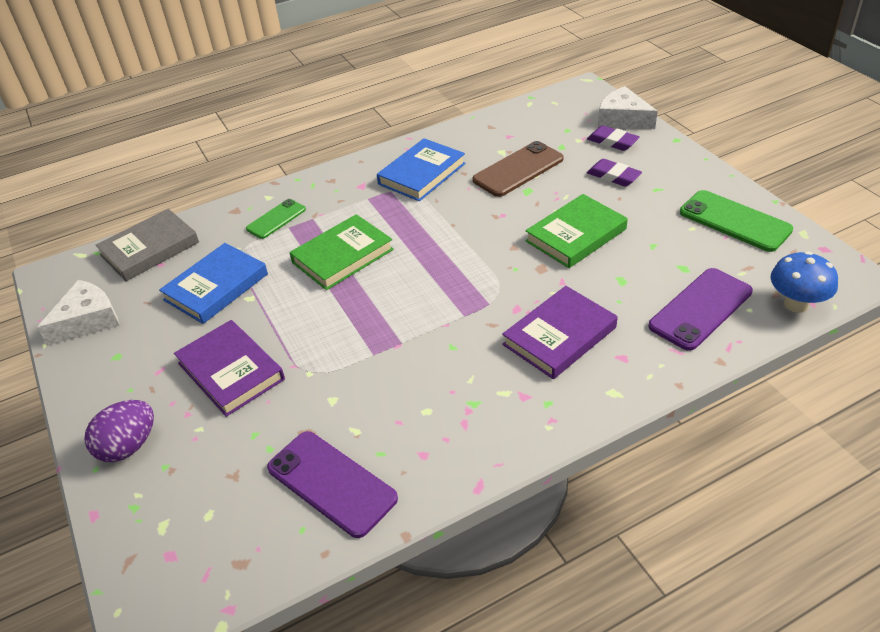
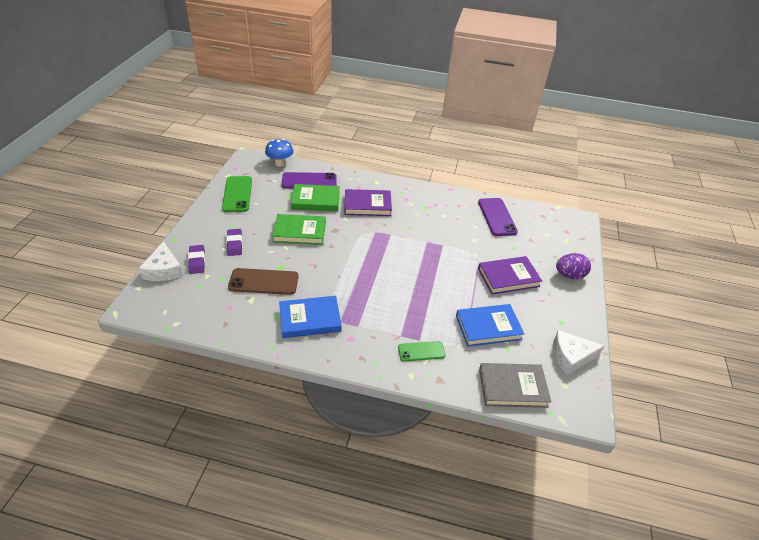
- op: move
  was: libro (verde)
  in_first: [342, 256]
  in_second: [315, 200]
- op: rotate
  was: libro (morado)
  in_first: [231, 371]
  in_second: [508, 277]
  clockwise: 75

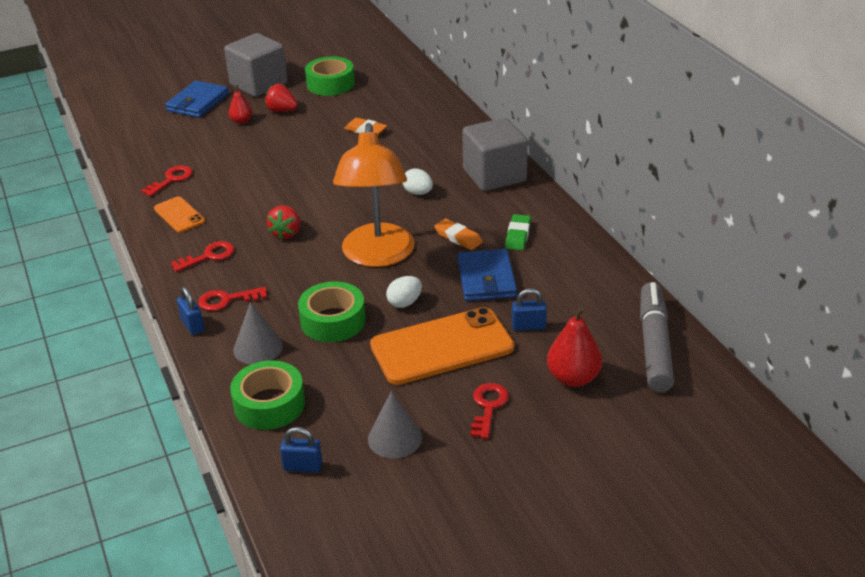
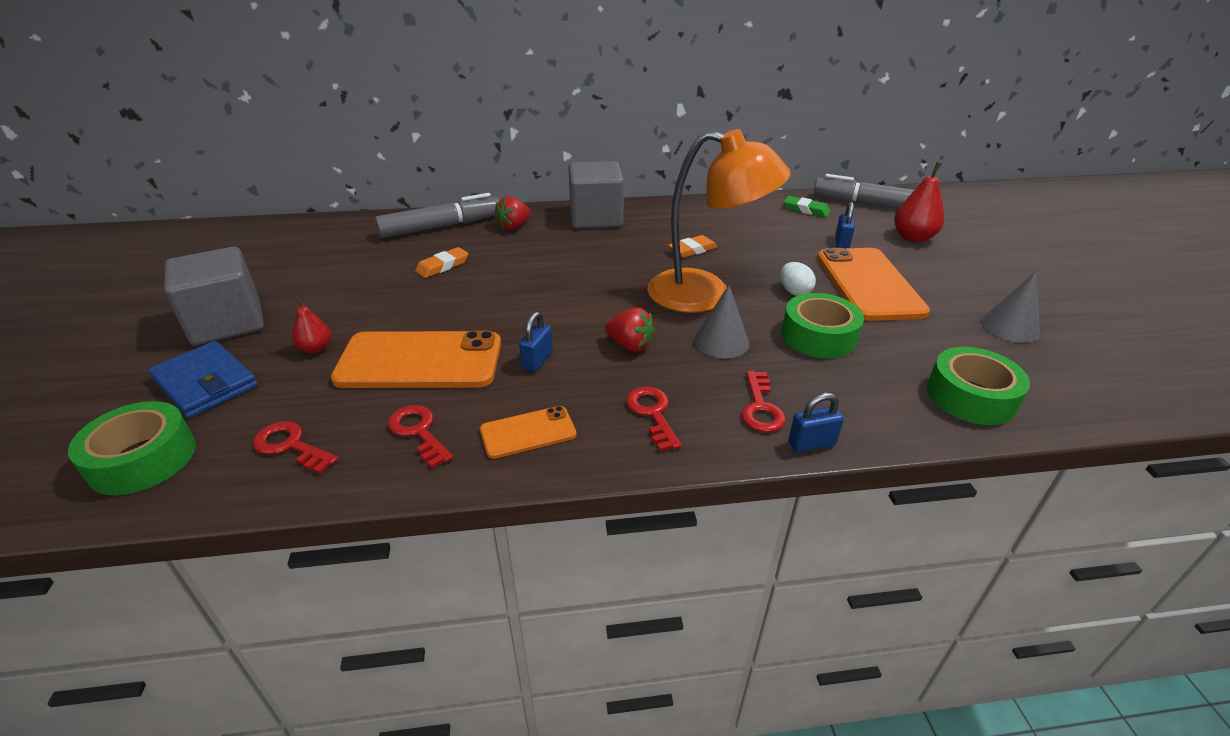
- op: move
  was: cinta adhesiva (verde)
  in_first: [330, 84]
  in_second: [142, 459]
- op: move
  was: fresa (rojo)
  in_first: [281, 110]
  in_second: [514, 226]
- op: delete
  was: huevo (blanco)
  in_first: [418, 193]
- op: move
  was: goma de borrar (verde)
  in_first: [518, 235]
  in_second: [806, 210]
- op: delete
  was: cartera (azul)
  in_first: [486, 279]
- op: move
  was: cono (gris)
  in_first: [258, 348]
  in_second: [721, 341]
- op: move
  was: llave (rojo)
  in_first: [488, 407]
  in_second: [290, 446]
- op: move
  was: candado (azul)
  in_first: [303, 466]
  in_second: [537, 361]
- op: insert
  now: rotulador (gris)
  in_second: [442, 227]
- op: insert
  now: móvil (naranja)
  in_second: [420, 361]

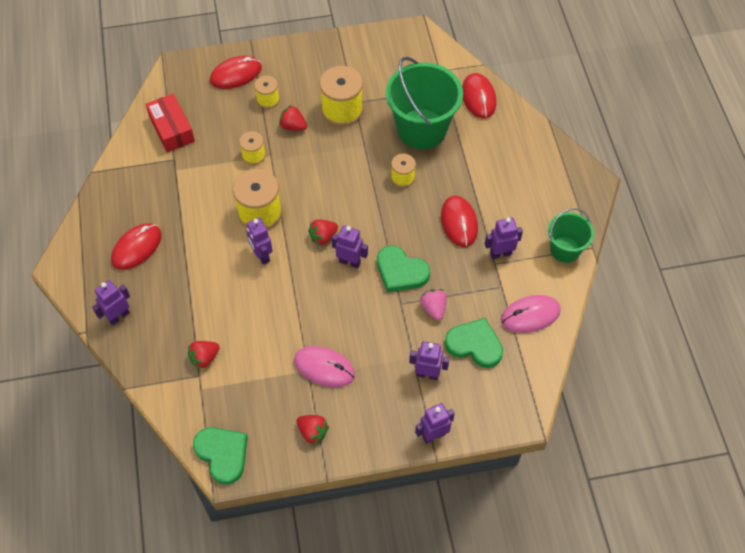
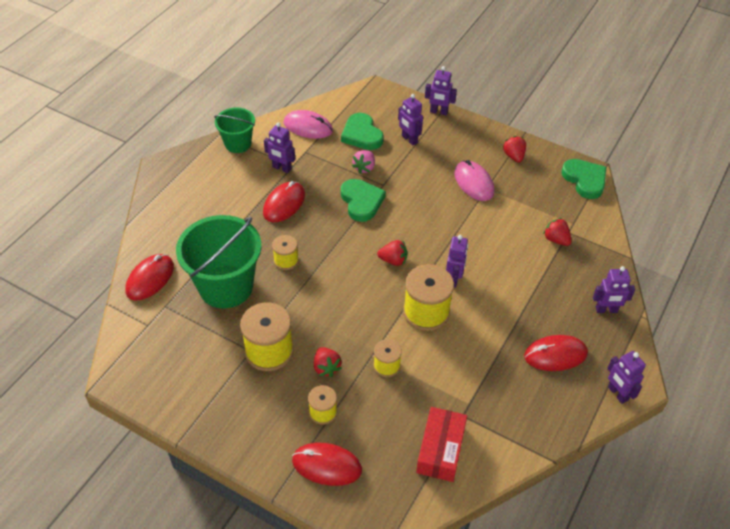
- op: move
  was: robot (morado)
  in_first: [350, 262]
  in_second: [617, 393]
- op: rotate
  was: fresa (rojo)
  in_first: [204, 358]
  in_second: [556, 239]
  clockwise: -135
- op: rotate
  was: corazón (verde)
  in_first: [222, 454]
  in_second: [585, 180]
  clockwise: 150

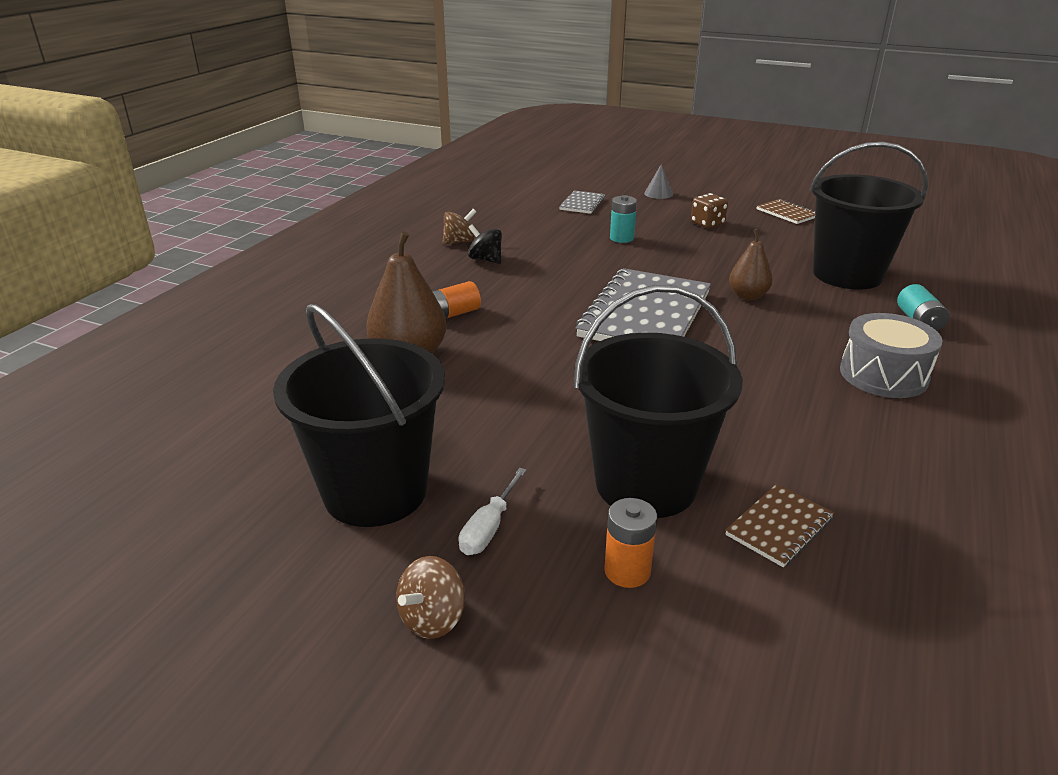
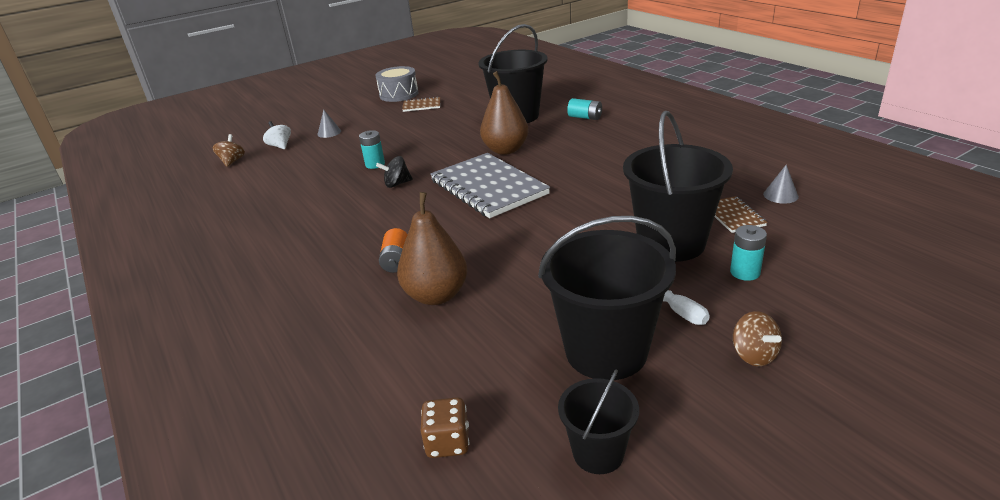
- op: delete
  was: cuaderno (gris)
  in_first: [582, 204]
- op: move
  was: dado (marrón)
  in_first: [707, 224]
  in_second: [448, 442]
- op: move
  was: peonza (marrón)
  in_first: [459, 242]
  in_second: [232, 161]
- op: move
  was: peonza (negro)
  in_first: [485, 260]
  in_second: [397, 184]
- op: resize
  was: pera (marrón)
  in_first: [747, 296]
  in_second: [505, 150]
  ratio: 1.63
- op: move
  was: tambor (gris)
  in_first: [883, 375]
  in_second: [399, 94]
- op: recolor
  was: pila (naranja)
  now: pila (turquesa)
  in_first: [627, 571]
  in_second: [745, 272]
- op: insert
  now: peonza (blanco)
  in_second: [280, 146]
- op: insert
  now: cono (gris)
  in_second: [780, 195]
- op: insert
  now: balde (negro)
  in_second: [598, 453]

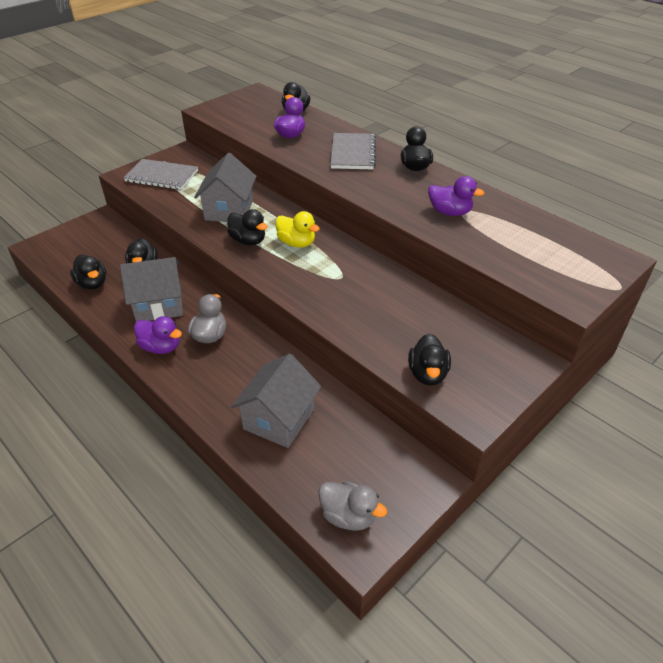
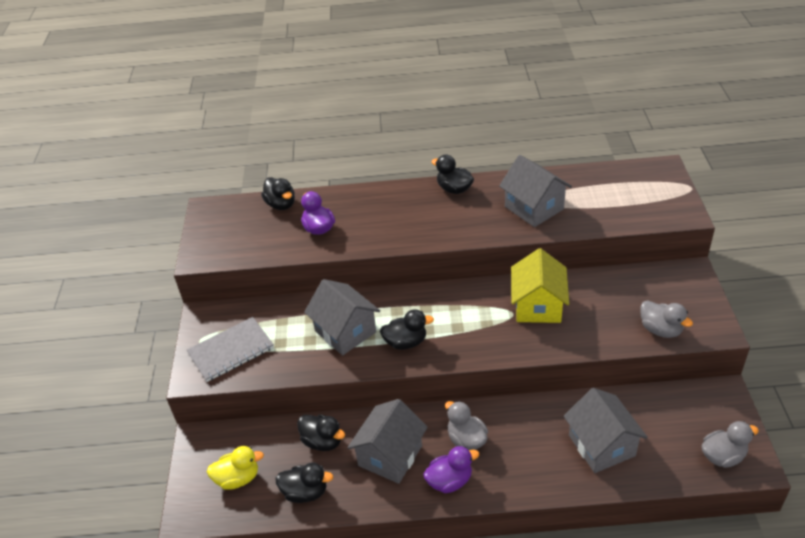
- op: delete
  was: cuaderno (gris)
  in_first: [353, 153]
- op: replace
  was: pato (morado)
  now: casa (gris)
  in_first: [450, 212]
  in_second: [534, 208]
- op: move
  was: pato (amarillo)
  in_first: [296, 243]
  in_second: [238, 478]
- op: recolor
  was: pato (negro)
  now: pato (gris)
  in_first: [427, 374]
  in_second: [660, 330]
- op: insert
  now: casa (amarillo)
  in_second: [538, 306]

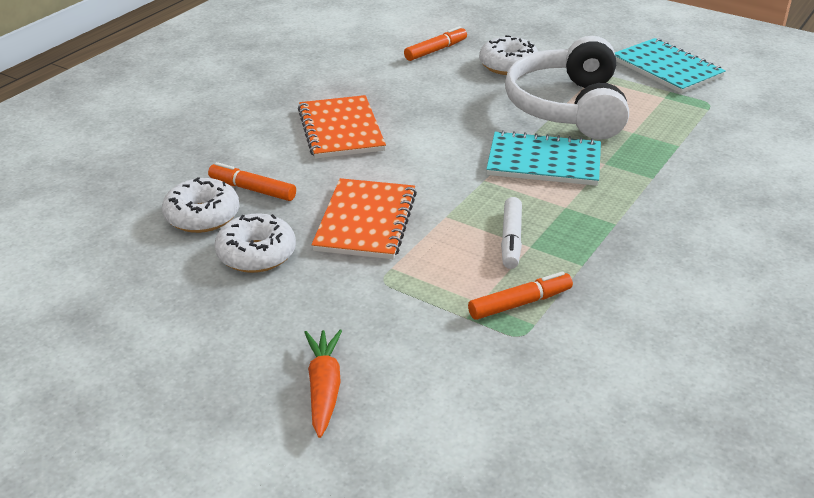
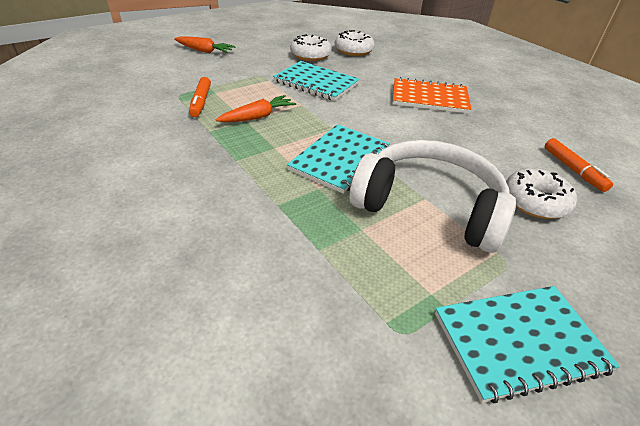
- op: delete
  was: rotulador (naranja)
  in_first: [252, 189]
- op: recolor
  was: cuaderno (naranja)
  now: cuaderno (turquesa)
  in_first: [366, 221]
  in_second: [316, 83]
- op: replace
  was: rotulador (blanco)
  now: zanahoria (naranja)
  in_first: [511, 240]
  in_second: [258, 117]

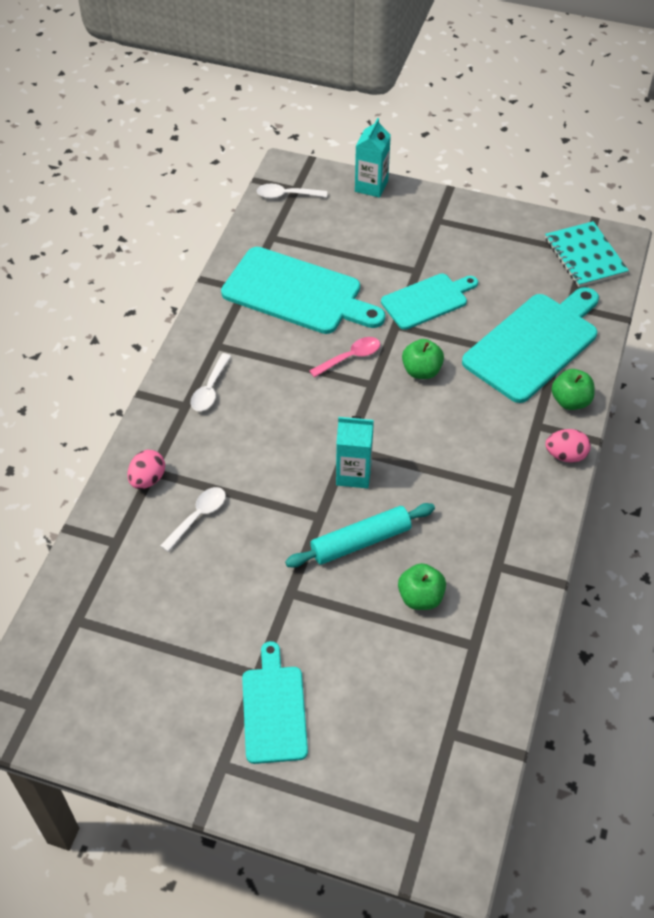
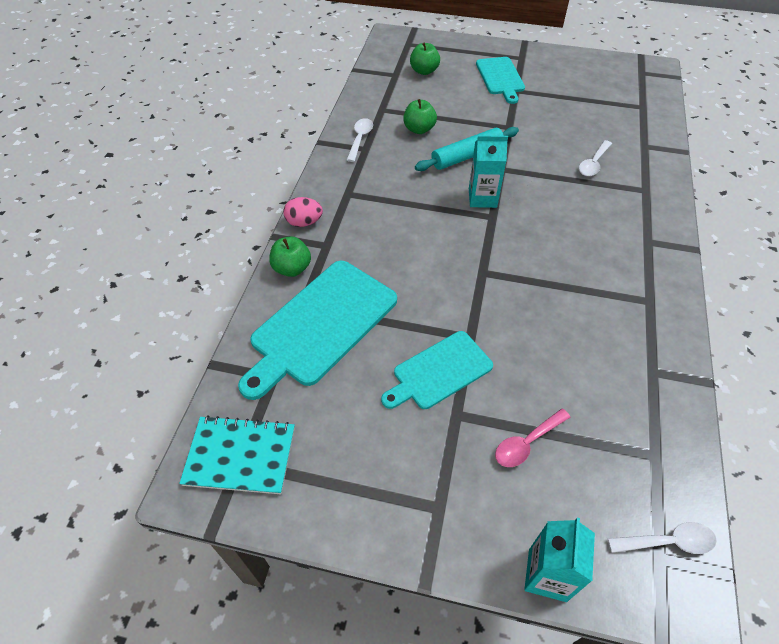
- op: rotate
  was: cuaderno (turquesa)
  in_first: [585, 256]
  in_second: [240, 456]
  clockwise: -60
- op: delete
  was: tabla de cortar (turquesa)
  in_first: [297, 292]
- op: move
  was: cuchara (rosa)
  in_first: [350, 357]
  in_second: [526, 443]
- op: move
  was: manzana (verde)
  in_first: [421, 371]
  in_second: [424, 71]
- op: move
  was: cuchara (blanco)
  in_first: [210, 389]
  in_second: [360, 139]
- op: delete
  was: huevo (rosa)
  in_first: [148, 479]

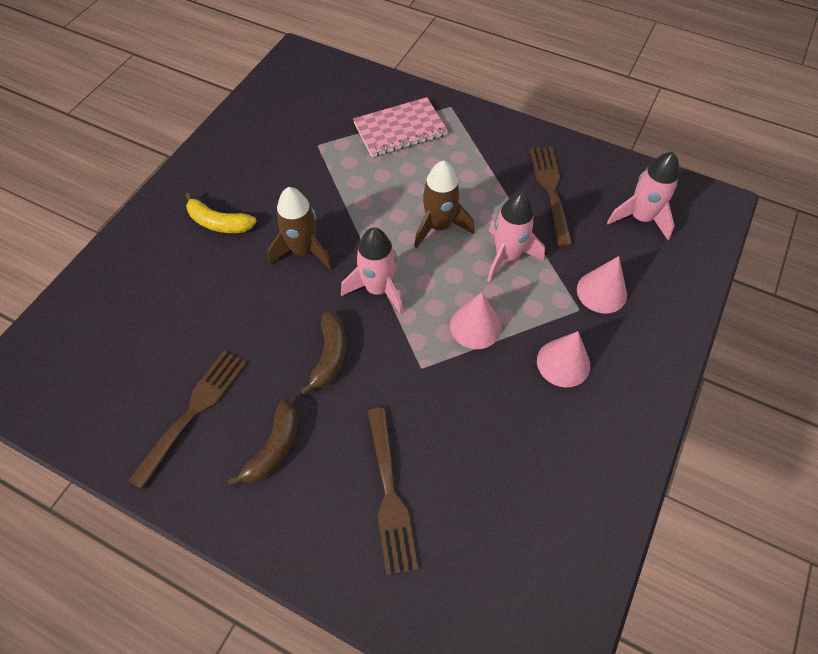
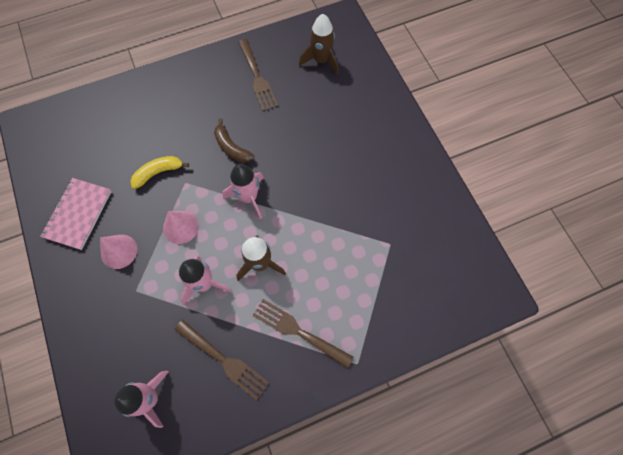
- op: move
  was: cuaderno (rosa)
  in_first: [400, 129]
  in_second: [78, 214]
- op: move
  was: cohete (marrón)
  in_first: [303, 251]
  in_second: [321, 60]
- op: move
  was: plátano (amarillo)
  in_first: [219, 223]
  in_second: [158, 173]
- op: delete
  was: cono (rosa)
  in_first: [601, 292]
- op: delete
  was: plátano (marrón)
  in_first: [274, 448]
- op: move
  was: tenedor (marrón)
  in_first: [389, 494]
  in_second: [298, 331]

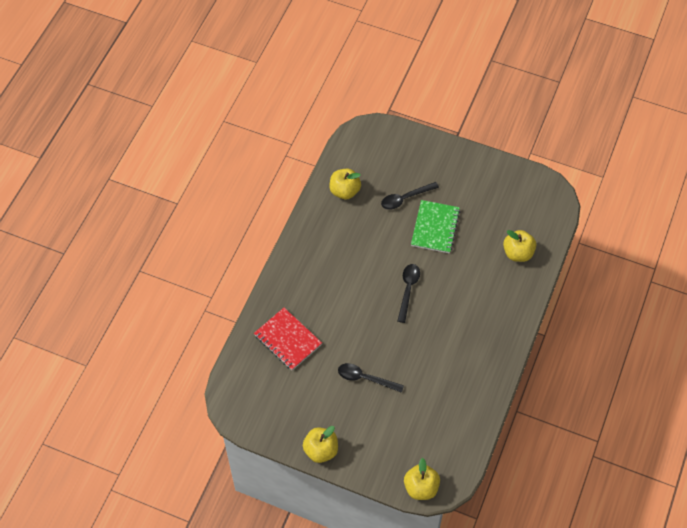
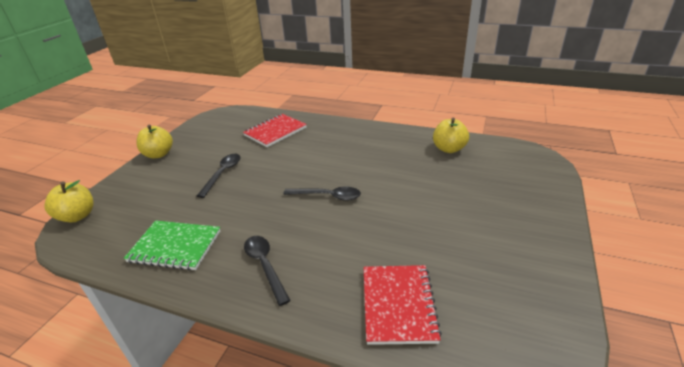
- op: move
  was: cuchara (negro)
  in_first: [405, 198]
  in_second: [265, 266]
- op: move
  was: cuaderno (verde)
  in_first: [435, 228]
  in_second: [175, 246]
- op: replace
  was: manzana (amarillo)
  now: cuaderno (rojo)
  in_first: [518, 253]
  in_second: [398, 305]

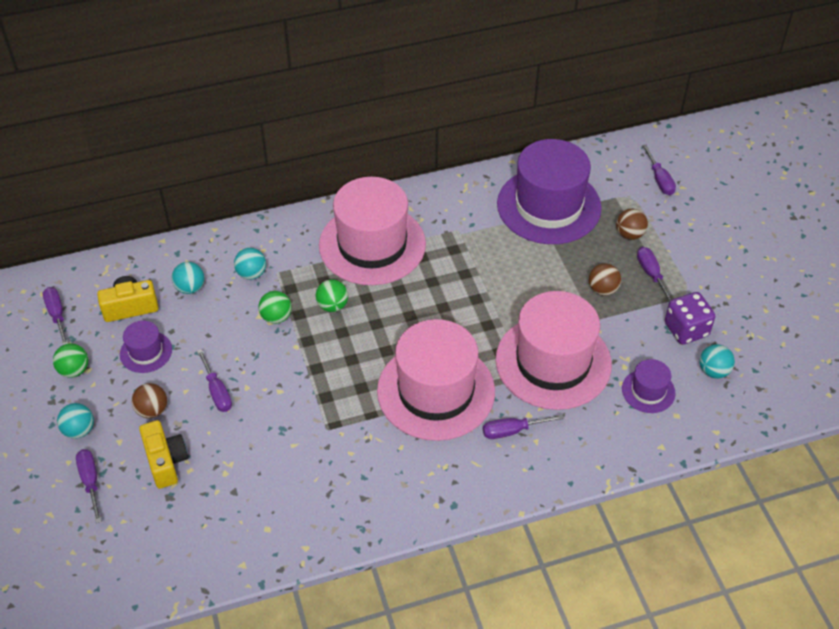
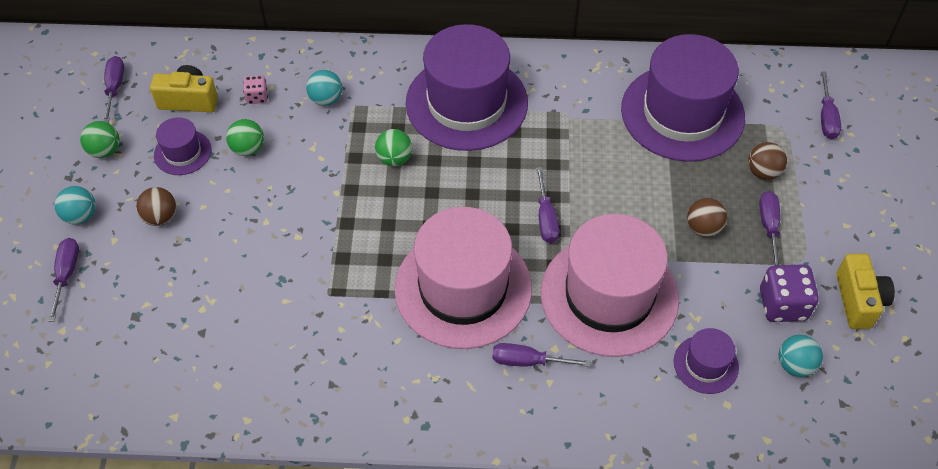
- op: recolor
  was: sombrero (rosa)
  now: sombrero (morado)
  in_first: [372, 244]
  in_second: [466, 103]
- op: replace
  was: pelota (turquesa)
  now: dado (rosa)
  in_first: [190, 288]
  in_second: [257, 97]
- op: move
  was: pelota (verde)
  in_first: [276, 317]
  in_second: [248, 149]
- op: move
  was: destornillador (morado)
  in_first: [217, 391]
  in_second: [546, 218]
- op: move
  was: cámara (amarillo)
  in_first: [166, 461]
  in_second: [858, 300]

